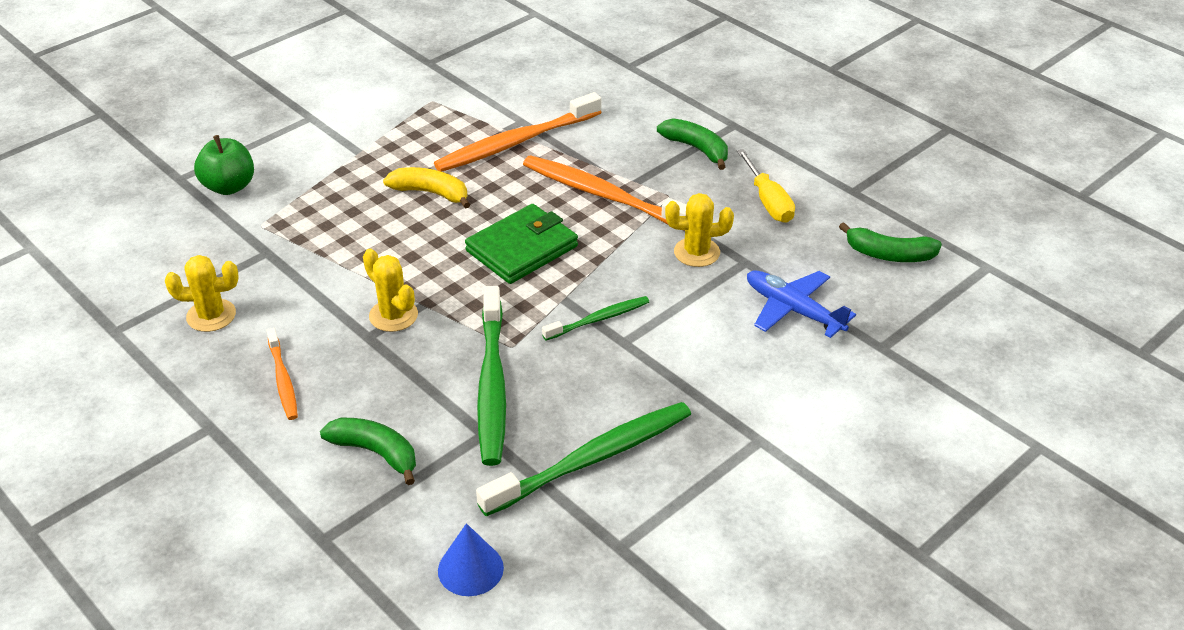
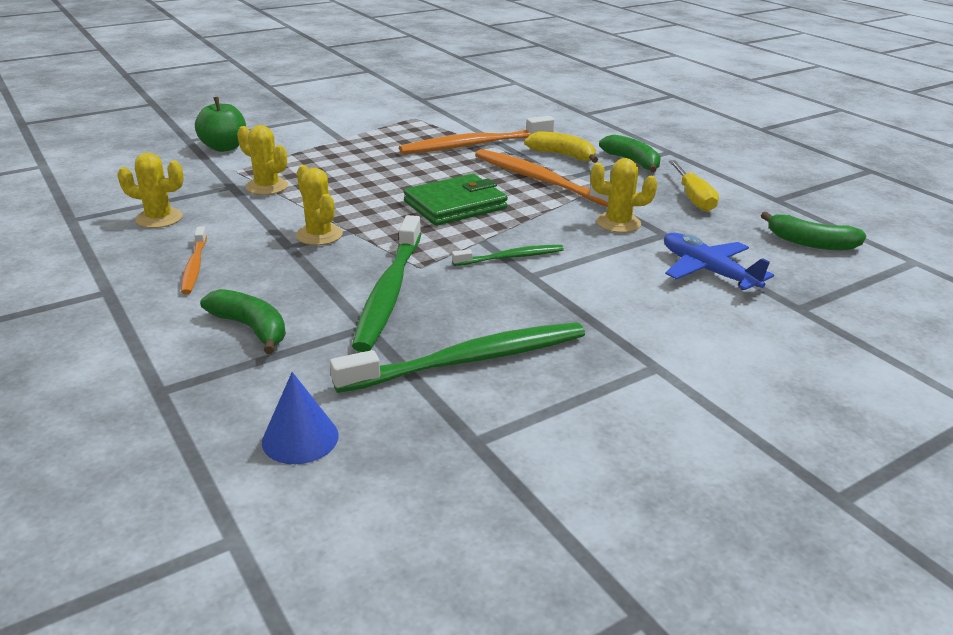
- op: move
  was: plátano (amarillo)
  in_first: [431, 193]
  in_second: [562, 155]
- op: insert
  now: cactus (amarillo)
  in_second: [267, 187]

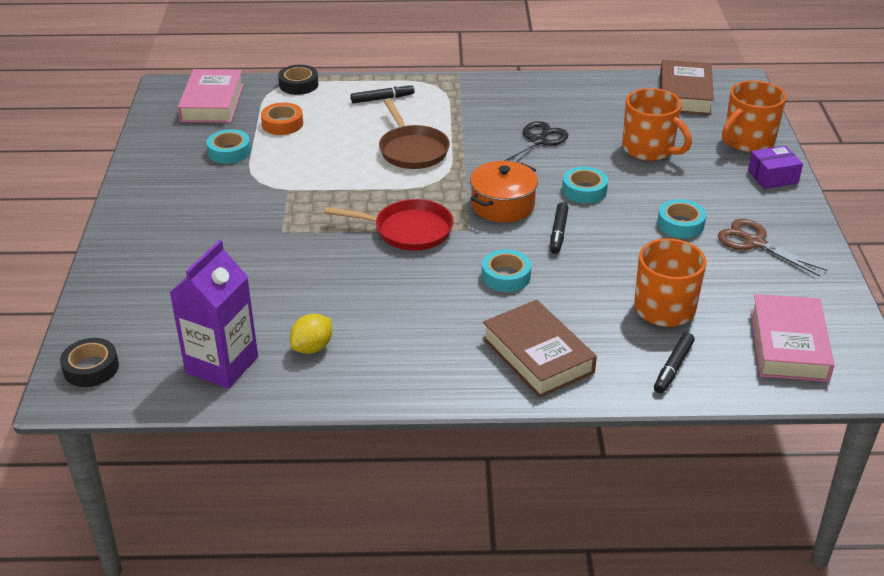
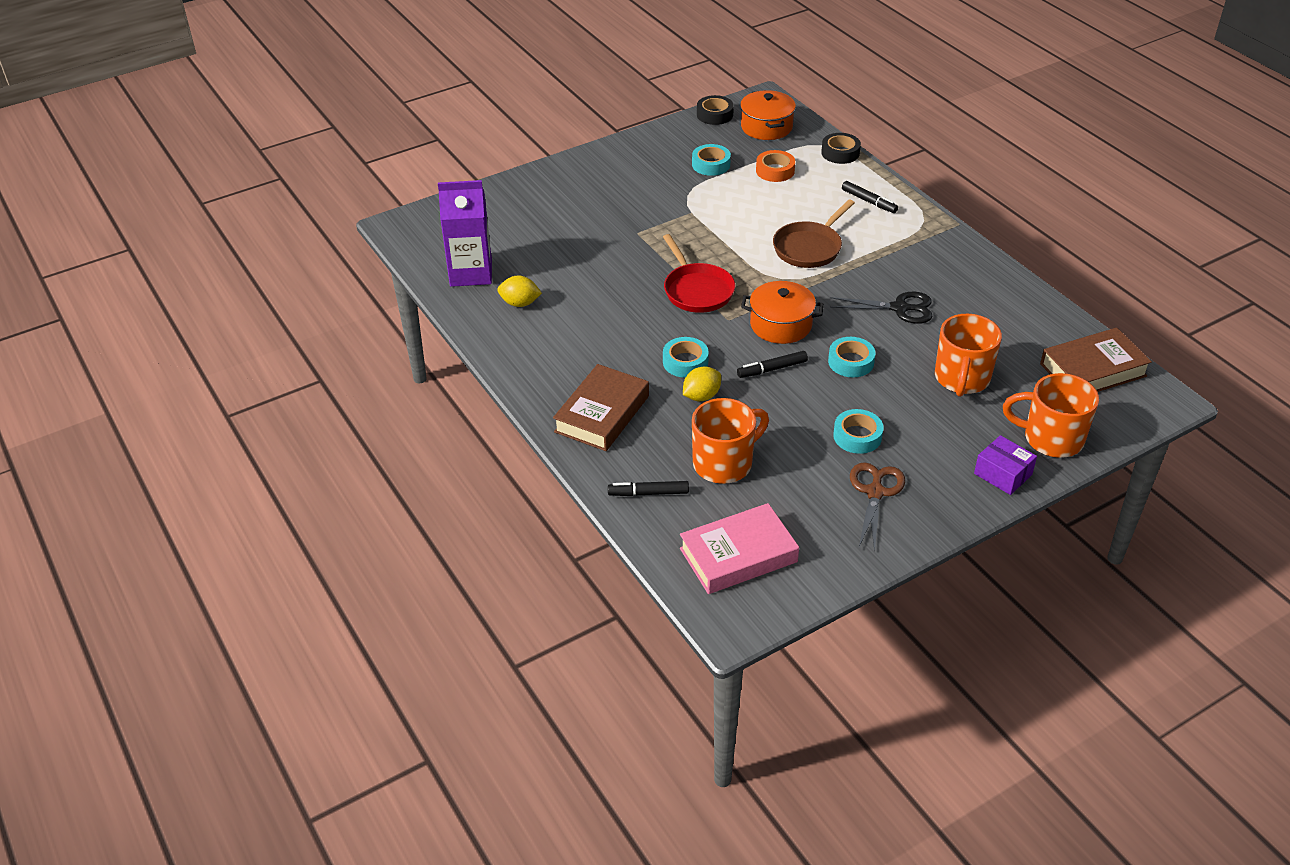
- op: replace
  was: libro (rosa)
  now: olla (naranja)
  in_first: [212, 103]
  in_second: [766, 127]
- op: move
  was: cinta adhesiva (negro)
  in_first: [91, 368]
  in_second: [714, 115]
- op: insert
  now: limón (amarillo)
  in_second: [701, 396]

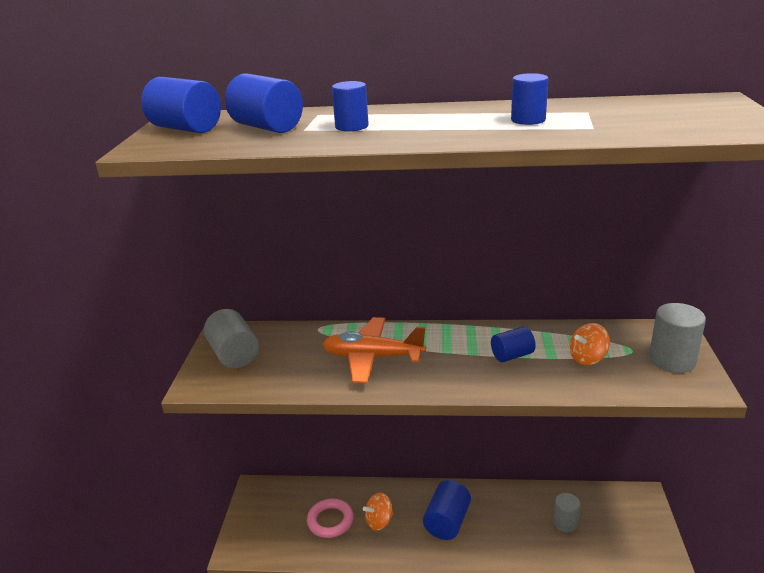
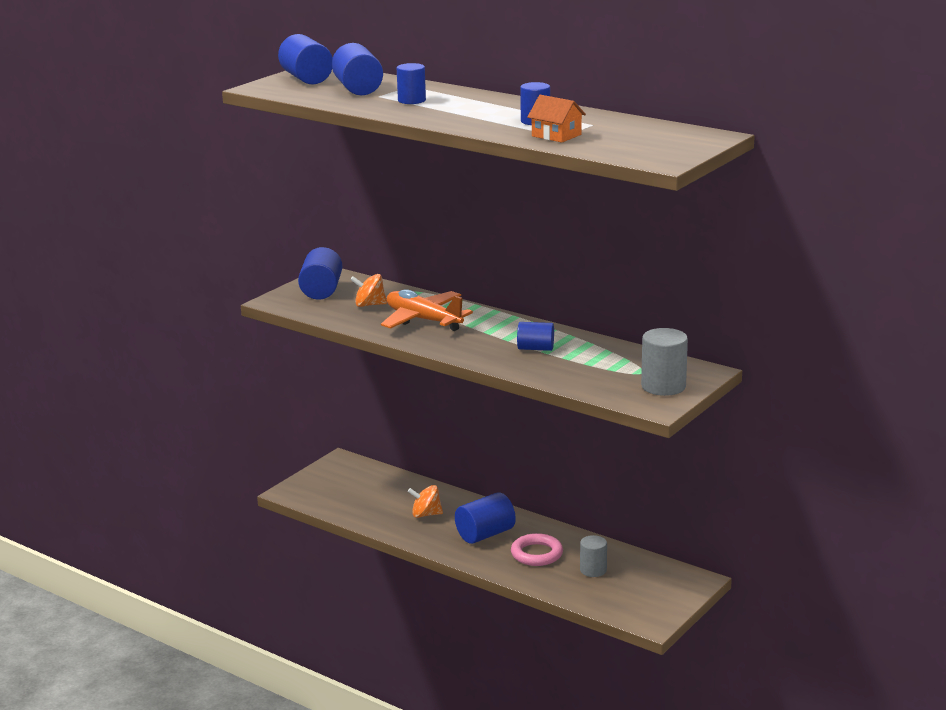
- op: recolor
  was: cilindro (gris)
  now: cilindro (azul)
  in_first: [234, 354]
  in_second: [321, 291]
- op: move
  was: peonza (naranja)
  in_first: [587, 358]
  in_second: [369, 305]
- op: move
  was: anillo (rosa)
  in_first: [330, 521]
  in_second: [536, 554]
- op: insert
  now: casa (naranja)
  in_second: [556, 135]

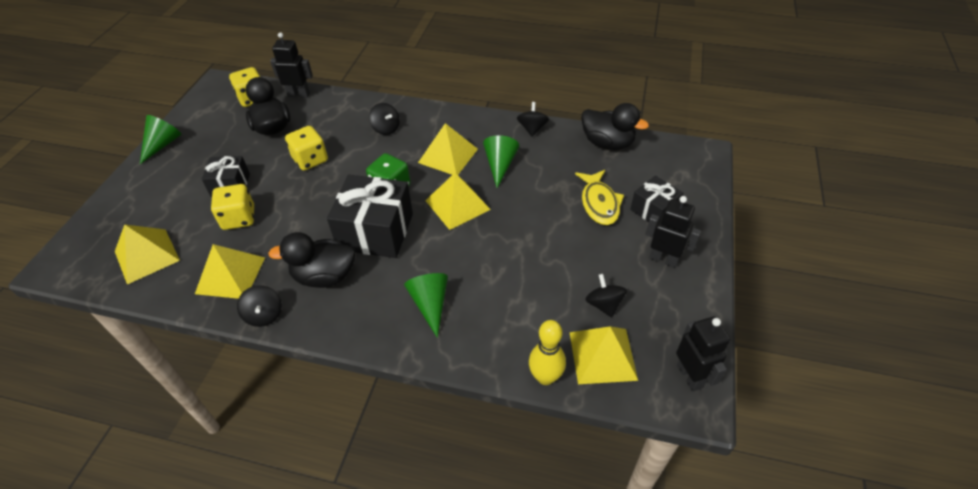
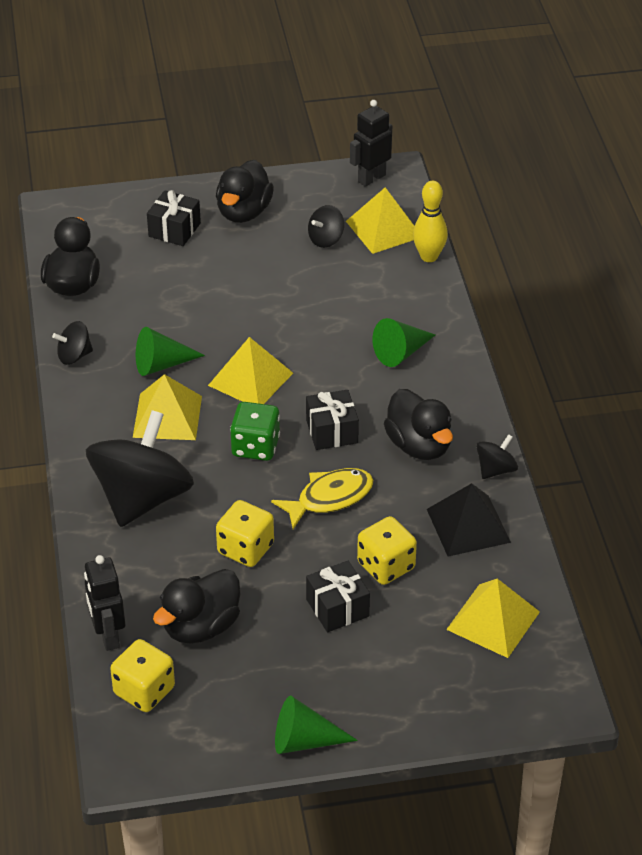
- op: resize
  was: peonza (negro)
  in_first: [386, 129]
  in_second: [142, 498]
  ratio: 2.28
- op: move
  was: pez (amarillo)
  in_first: [599, 203]
  in_second: [329, 498]
- op: resize
  was: regalo (negro)
  in_first: [376, 231]
  in_second: [331, 431]
  ratio: 0.57
- op: replace
  was: robot (negro)
  now: pato (negro)
  in_first: [663, 259]
  in_second: [244, 212]
- op: recolor
  was: pirámide (amarillo)
  now: pirámide (negro)
  in_first: [230, 275]
  in_second: [468, 525]

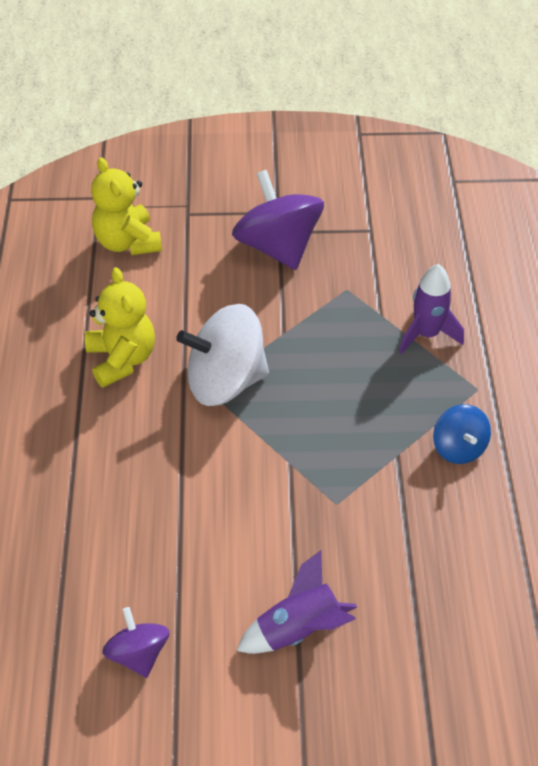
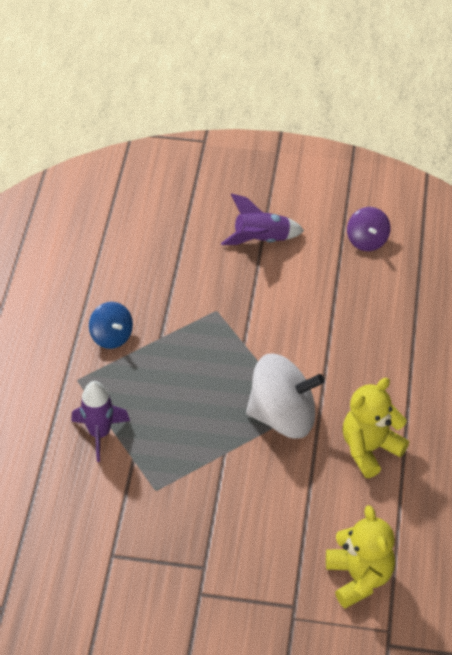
- op: delete
  was: peonza (morado)
  in_first: [278, 247]
- op: rotate
  was: osito (amarillo)
  in_first: [122, 359]
  in_second: [370, 449]
  clockwise: 60
- op: rotate
  was: peonza (azul)
  in_first: [458, 447]
  in_second: [111, 336]
  clockwise: 150

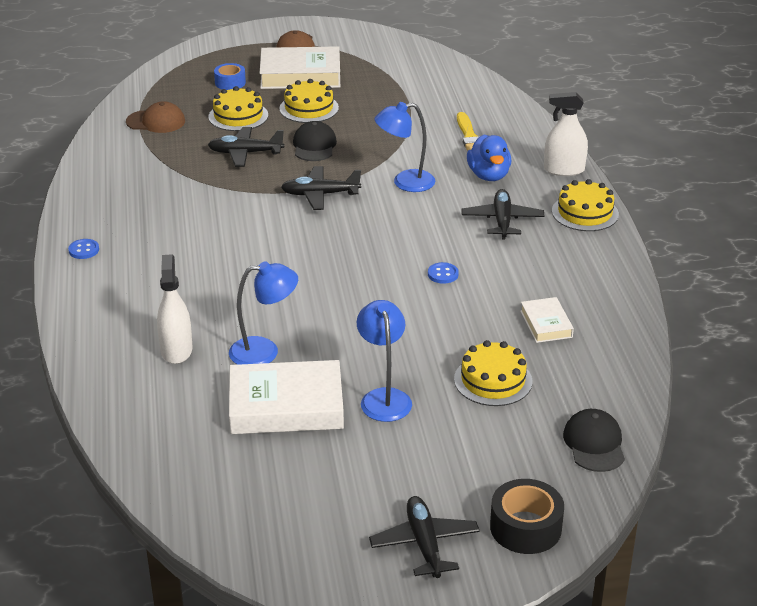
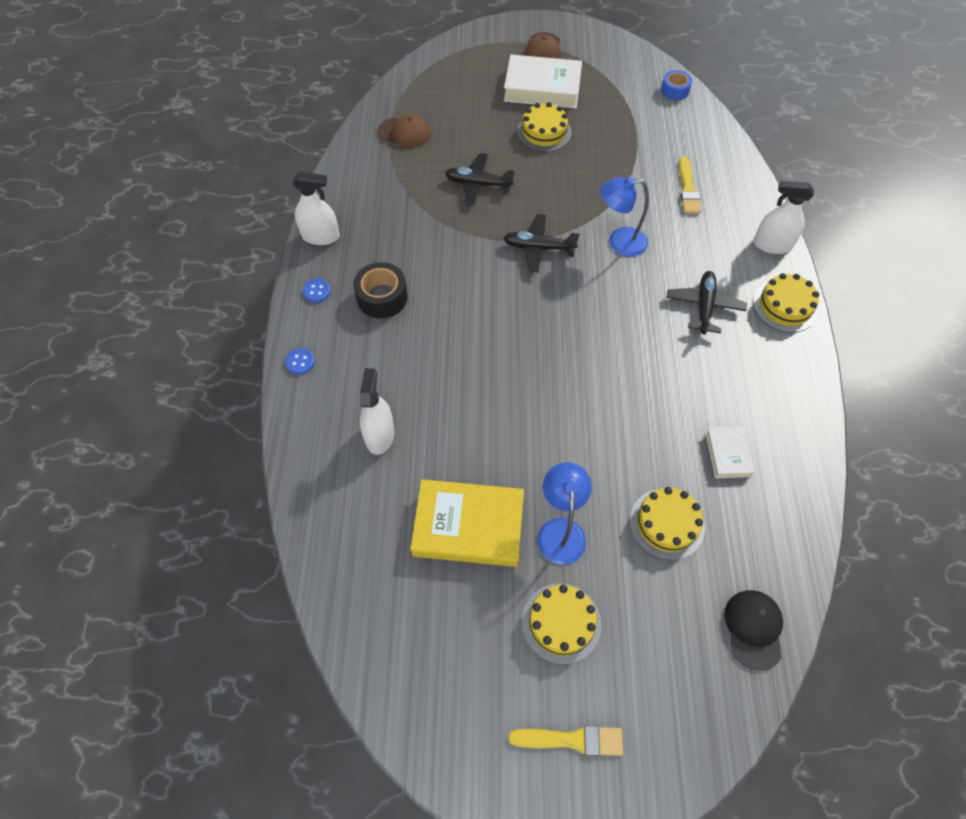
- op: move
  was: cinta adhesiva (azul)
  in_first: [230, 83]
  in_second: [675, 90]
- op: move
  was: tarta (amarillo)
  in_first: [238, 116]
  in_second: [561, 623]
- op: delete
  was: gorra (negro)
  in_first: [314, 146]
- op: delete
  was: pato (azul)
  in_first: [489, 175]
- op: delete
  was: lámpara (azul)
  in_first: [264, 351]
- op: move
  was: botón (azul)
  in_first: [443, 274]
  in_second: [300, 362]
- op: recolor
  was: libro (blanco)
  now: libro (amarillo)
  in_first: [286, 406]
  in_second: [468, 526]
- op: move
  was: cinta adhesiva (negro)
  in_first: [525, 527]
  in_second: [382, 297]
- op: replace
  was: avión (negro)
  now: pincel (amarillo)
  in_first: [424, 544]
  in_second: [571, 740]
- op: insert
  now: pulverizador (blanco)
  in_second: [321, 236]

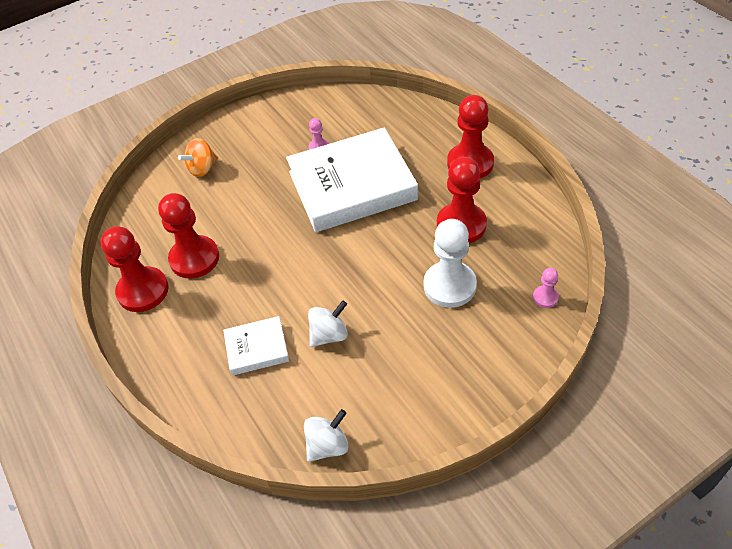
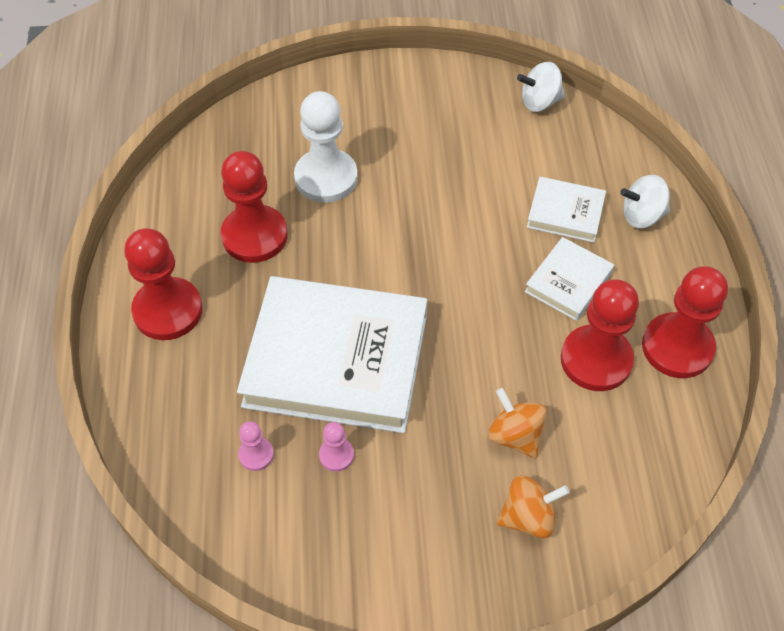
- op: move
  was: peón (rosa)
  in_first: [545, 297]
  in_second: [256, 454]
- op: move
  was: peonza (blanco)
  in_first: [329, 335]
  in_second: [641, 216]
- op: insert
  now: libro (blanco)
  in_second: [568, 282]
- op: insert
  now: peonza (naranja)
  in_second: [515, 435]

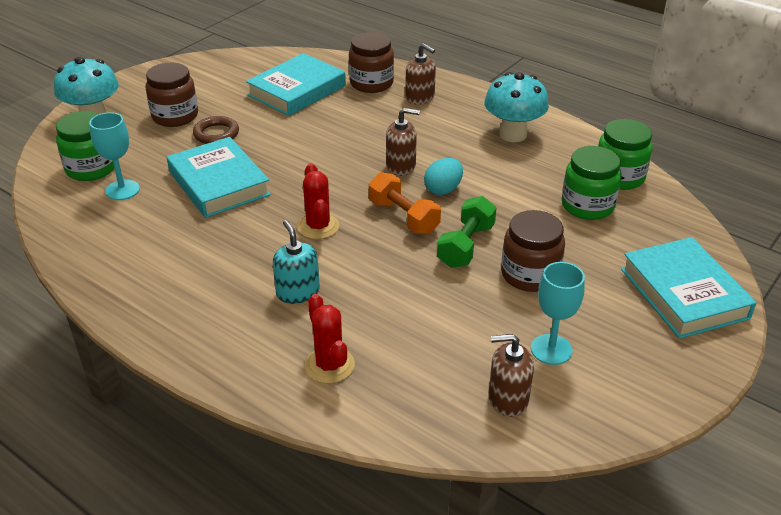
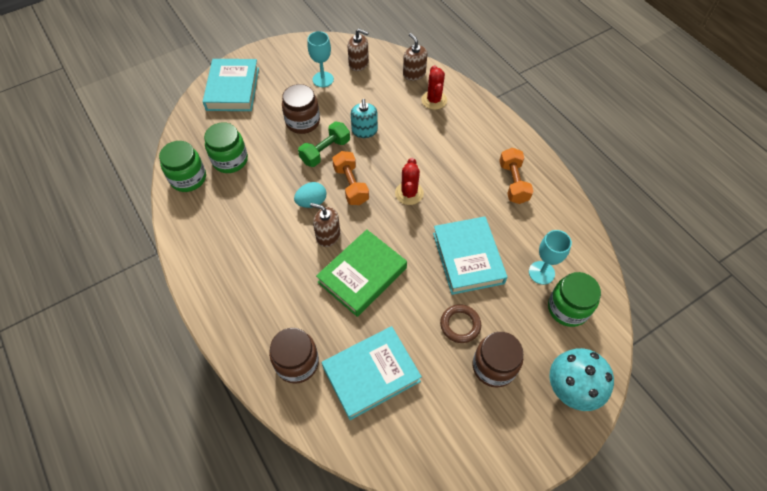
- op: move
  was: dispensador de jabón (marrón)
  in_first: [420, 97]
  in_second: [414, 73]
- op: delete
  was: seta (turquesa)
  in_first: [513, 134]
- op: move
  was: dispensador de jabón (turquesa)
  in_first: [298, 292]
  in_second: [364, 131]
- op: insert
  now: mancuerna (naranja)
  in_second: [513, 183]
- op: insert
  now: libro (verde)
  in_second: [362, 275]

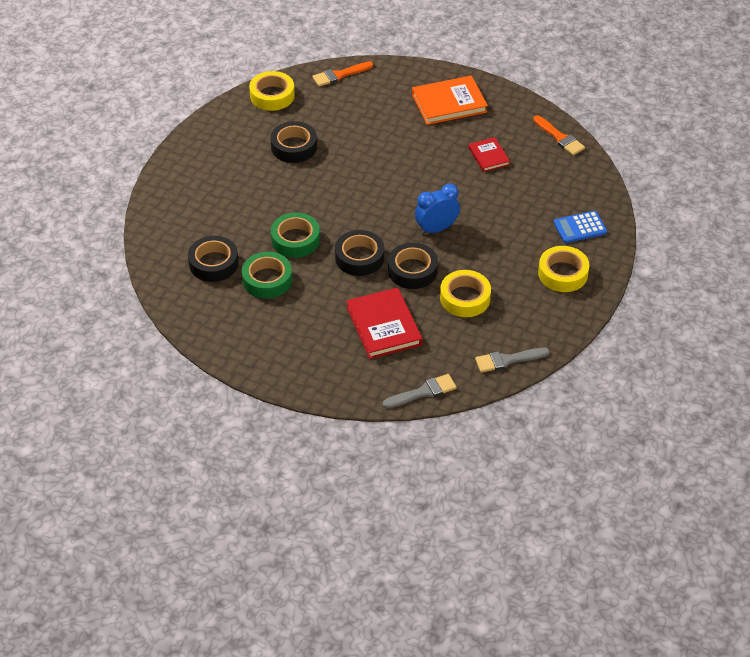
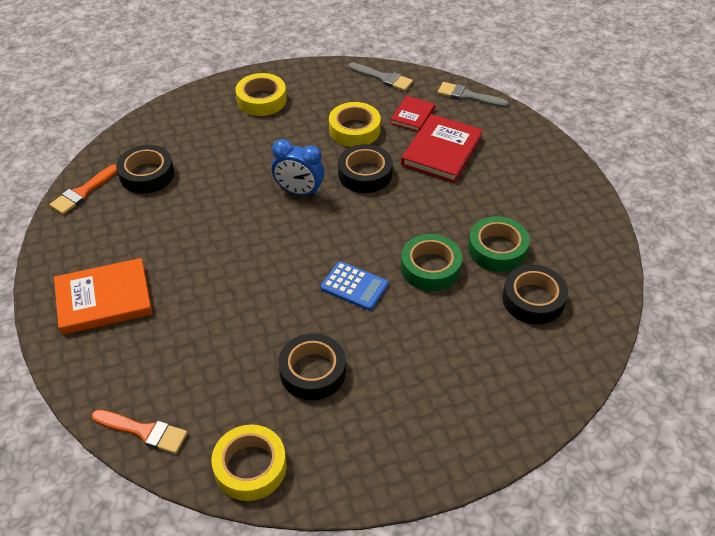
- op: rotate
  was: libro (naranja)
  in_first: [449, 103]
  in_second: [104, 299]
  clockwise: -45
- op: rotate
  was: pincel (naranja)
  in_first: [560, 138]
  in_second: [83, 192]
  clockwise: -150
- op: move
  was: libro (rojo)
  in_first: [488, 156]
  in_second: [412, 116]
- op: move
  was: calculadora (azul)
  in_first: [580, 227]
  in_second: [354, 286]
- op: move
  was: cinta adhesiva (negro)
  in_first: [359, 257]
  in_second: [147, 174]

